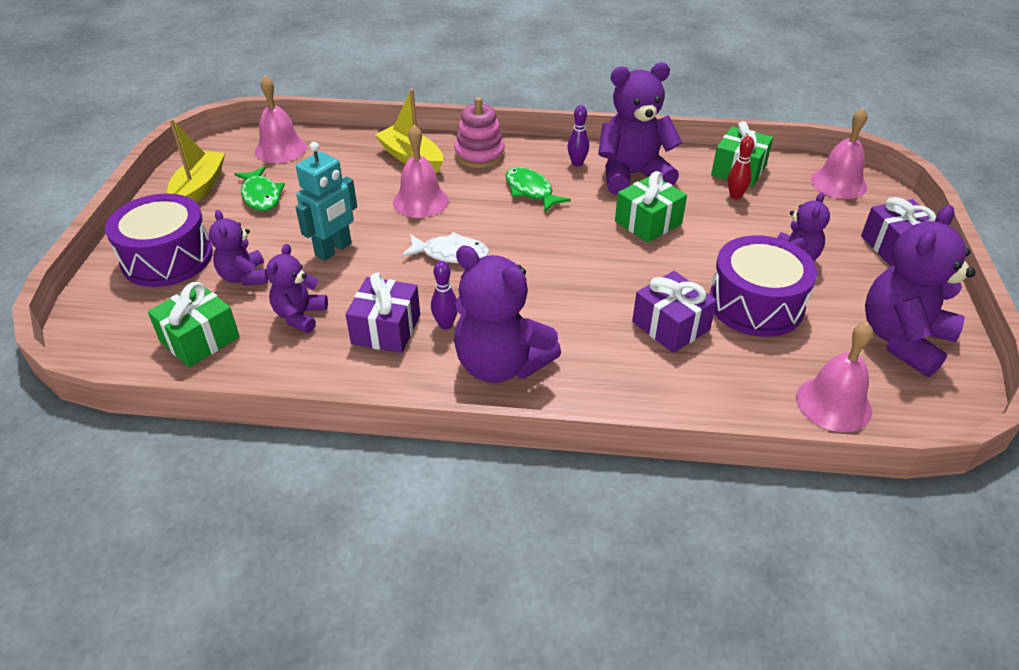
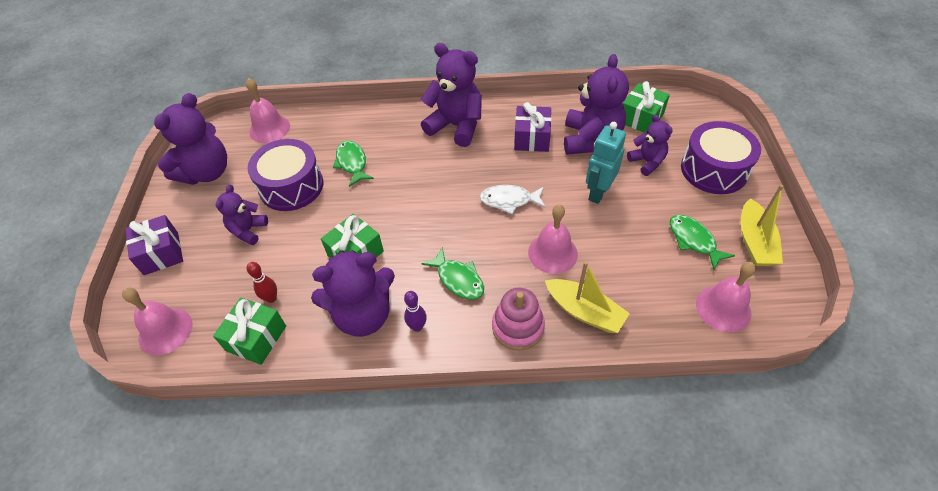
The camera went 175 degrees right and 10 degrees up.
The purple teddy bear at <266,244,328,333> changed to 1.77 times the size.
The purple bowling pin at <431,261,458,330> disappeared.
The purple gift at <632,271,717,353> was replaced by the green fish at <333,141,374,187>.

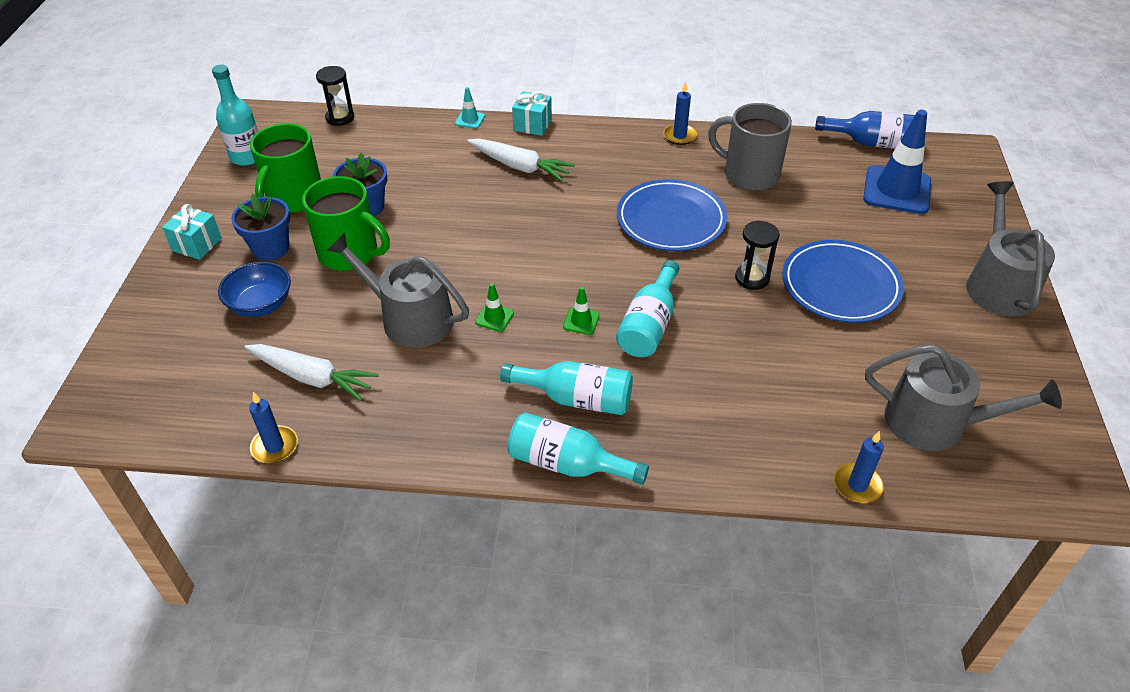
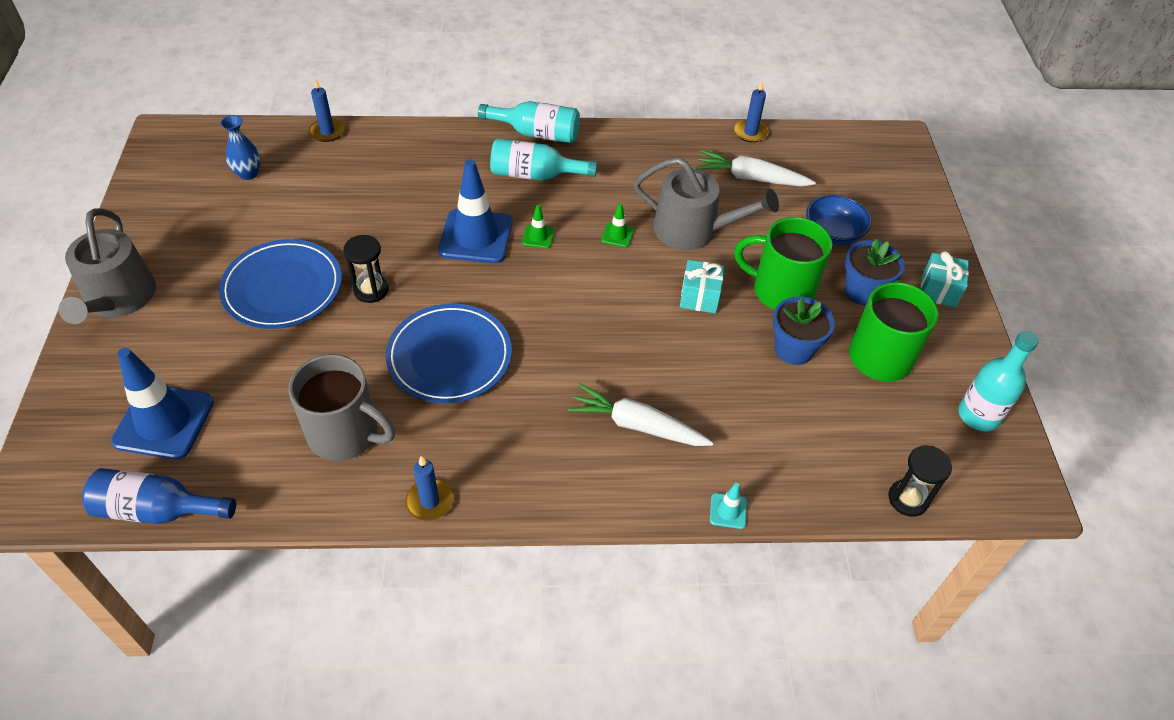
The camera went 170 degrees right and 5 degrees up.
The turquoise gift moved from <512,91,552,136> to <680,260,724,313>.
The turquoise bottle at <616,260,679,357> was replaced by the blue traffic cone at <438,159,512,263>.
The grey watering can at <865,344,1062,451> was replaced by the blue vase at <221,115,261,180>.

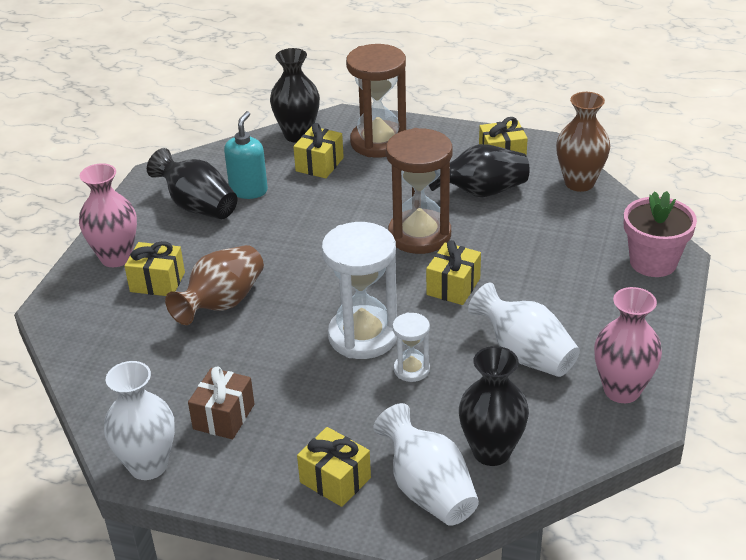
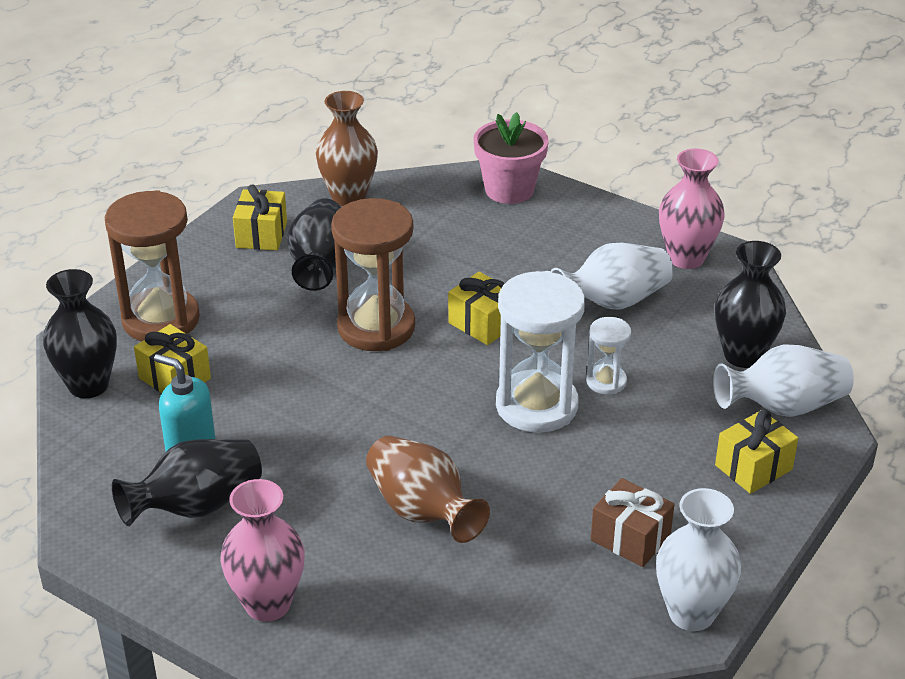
The camera went 75 degrees left and 0 degrees up.
The yellow gift at <124,241,185,296> disappeared.

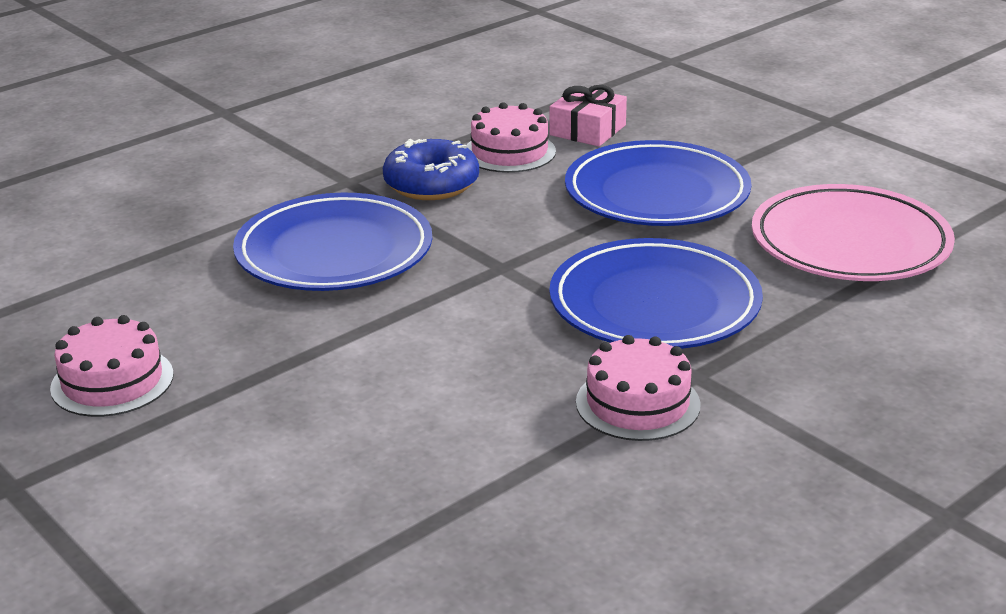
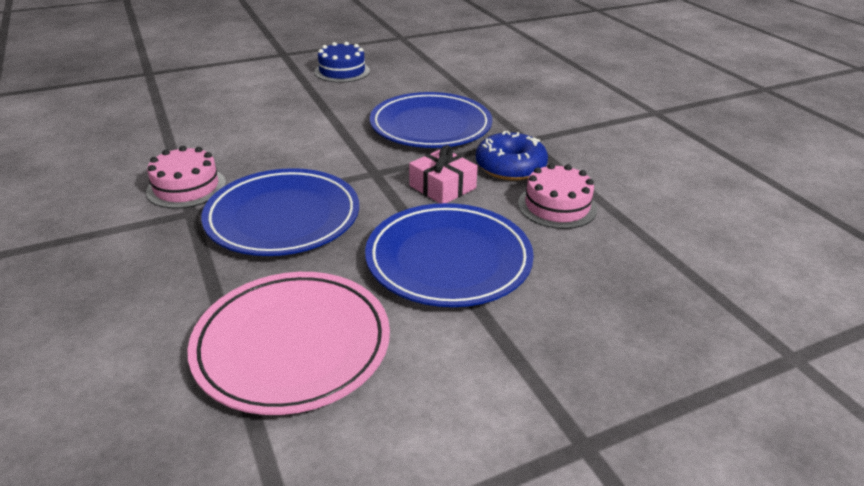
The camera went 105 degrees right and 5 degrees up.
The pink gift moved from <550,85,627,147> to <409,145,478,204>.
The pink cake at <50,315,174,417> became the blue cake at <314,42,370,83>.

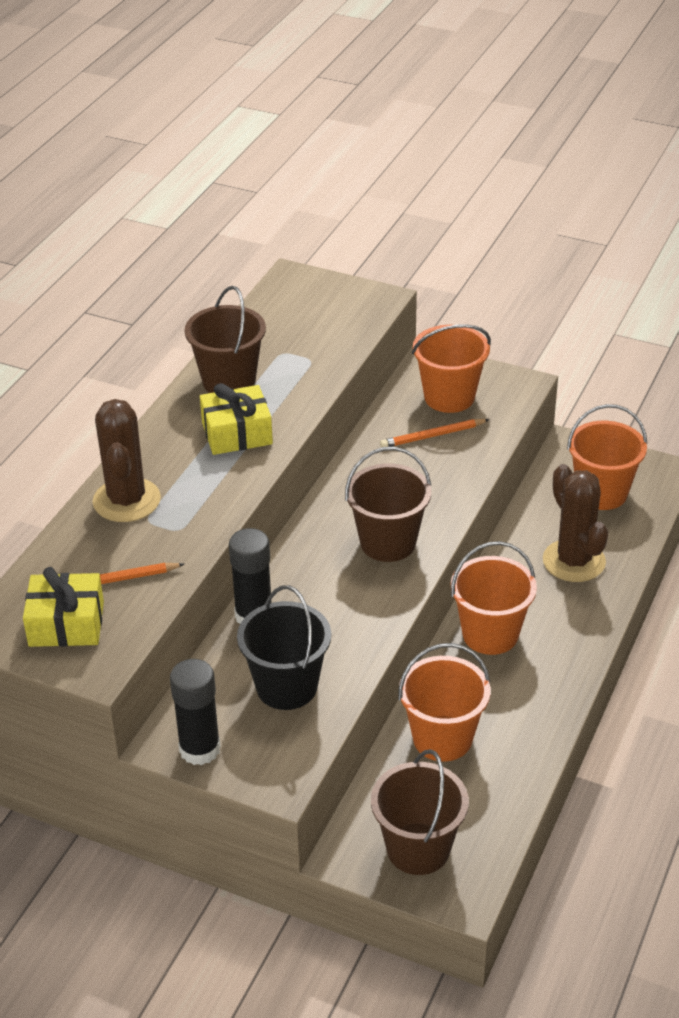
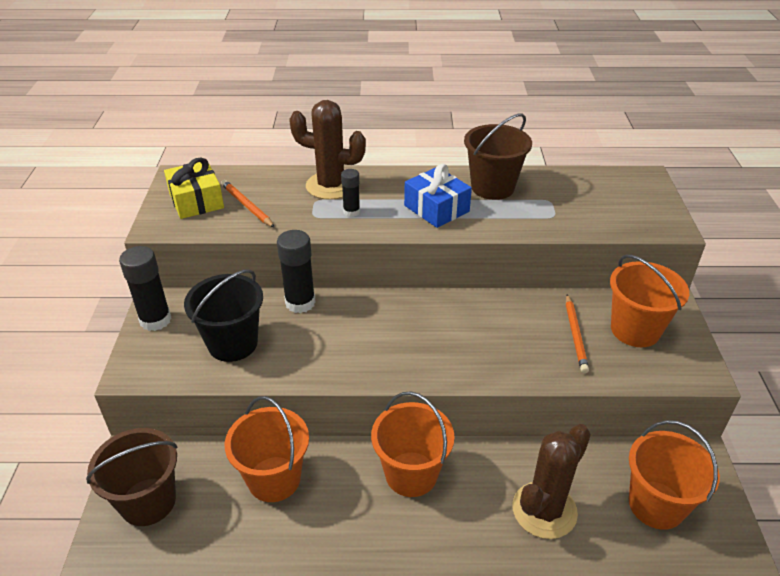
The camera went 65 degrees right and 0 degrees up.
The yellow gift at <200,383,273,455> became the blue gift at <404,164,472,228>.
The brown cactus at <92,399,161,522> turned 45 degrees clockwise.
The orange pencil at <380,419,489,448> turned 135 degrees counterclockwise.
The brown bucket at <345,447,431,562> disappeared.
The black glue stick at <341,169,360,217> appeared.

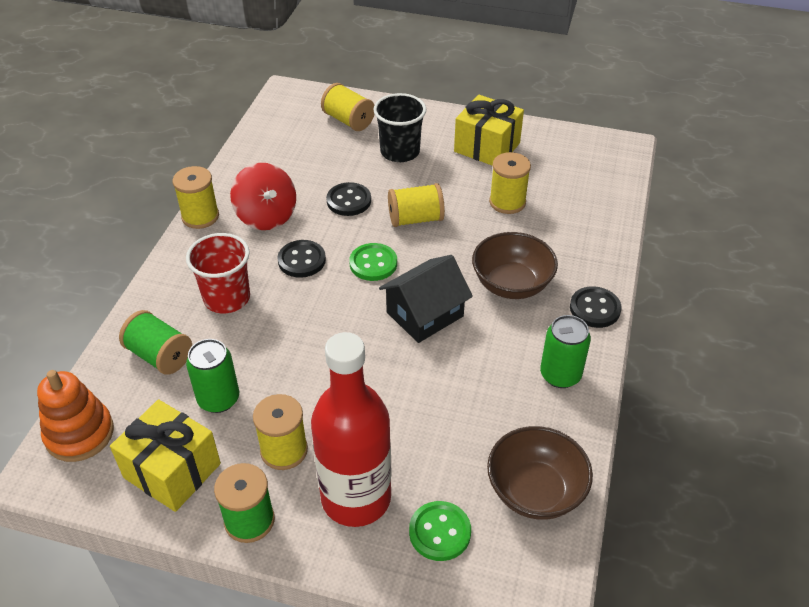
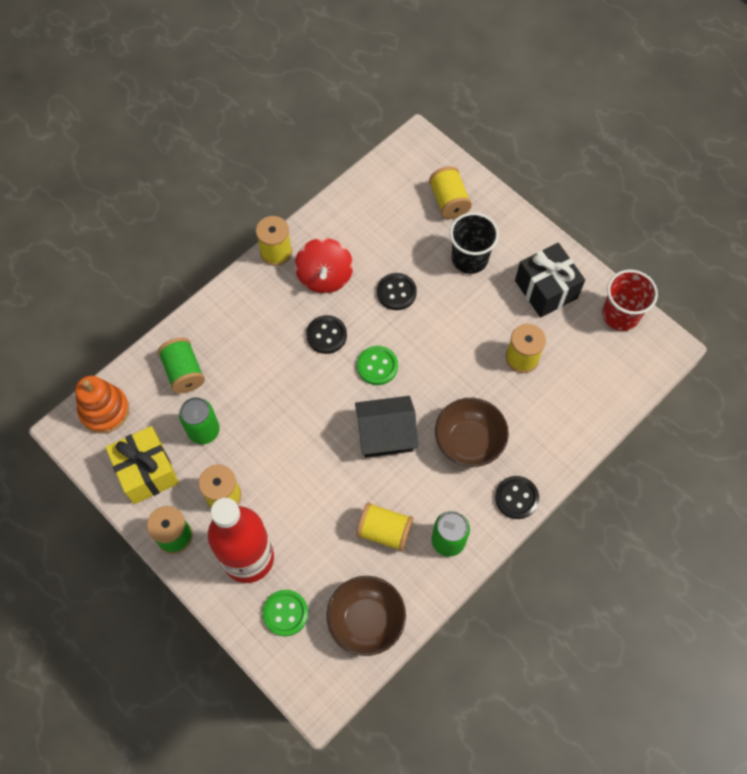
The camera went 30 degrees right and 20 degrees up.
The yellow gift at <454,95,524,166> became the black gift at <515,243,585,317>.
The yellow spool moved from <388,183,445,227> to <356,502,413,552>.
The red cup moved from <186,233,250,313> to <602,269,658,331>.

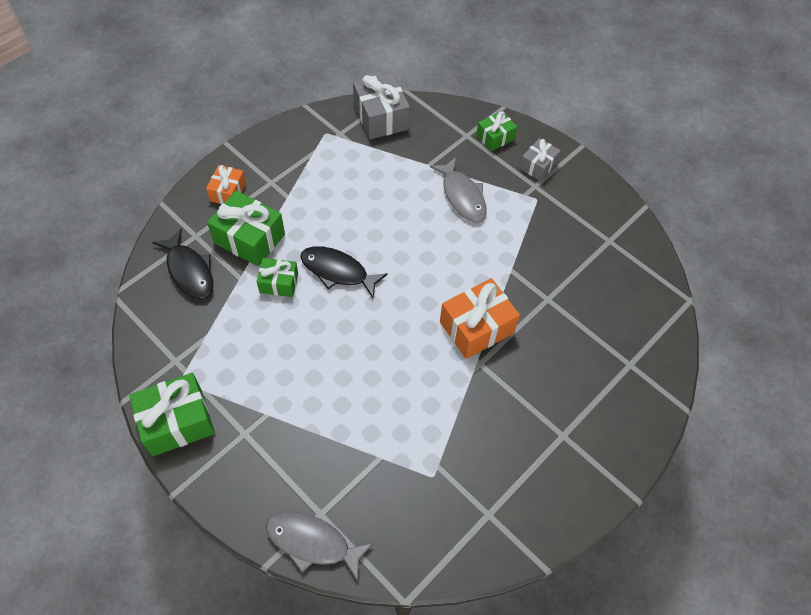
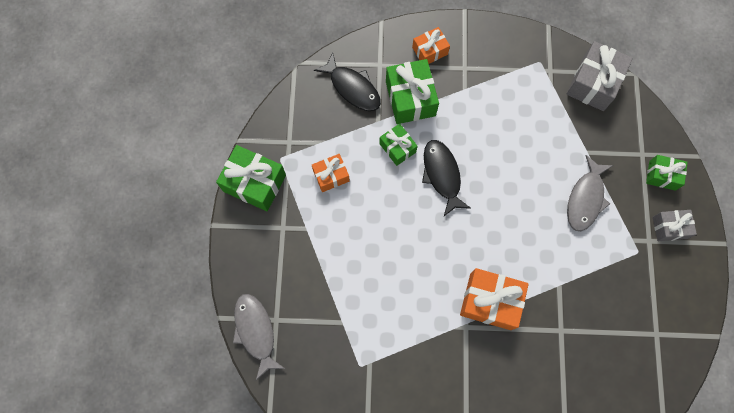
The camera went 50 degrees right and 15 degrees up.
The black fish at <152,229,213,300> turned 60 degrees counterclockwise.
The orange gift at <312,154,350,192> appeared.

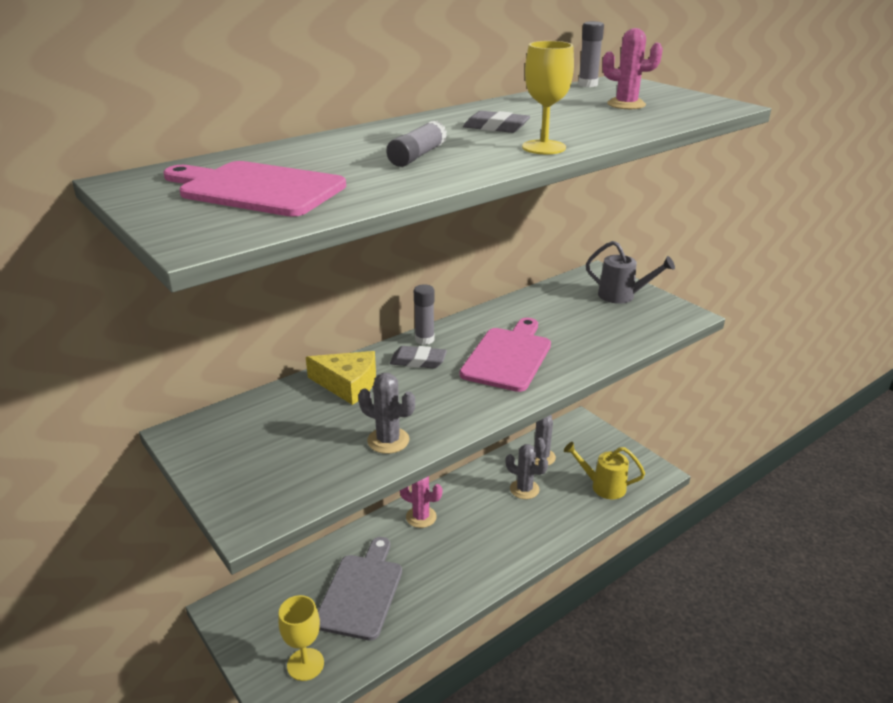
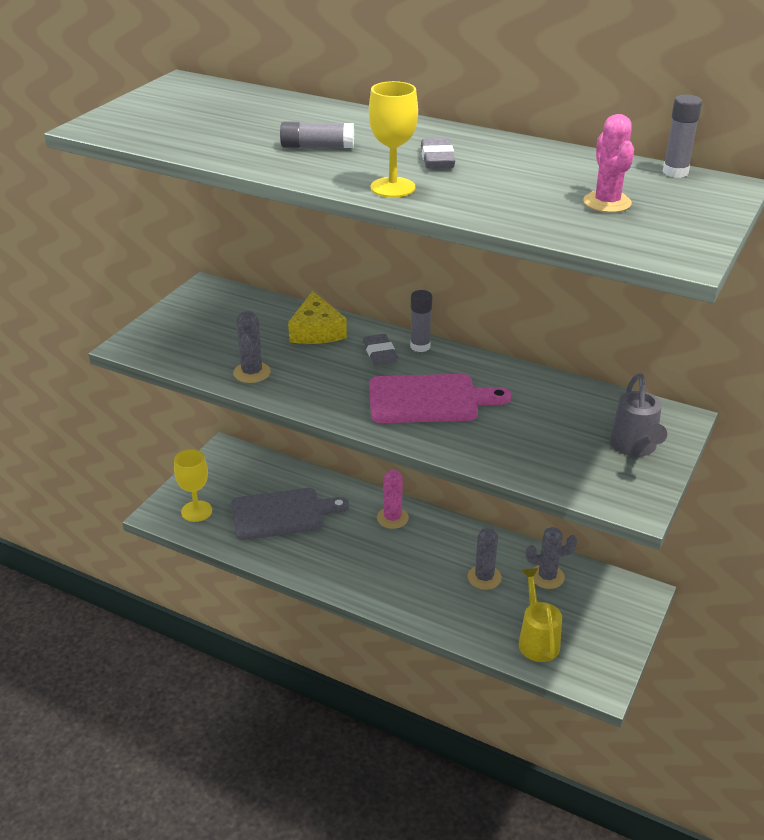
The camera went 65 degrees right and 5 degrees up.
The pink cutting board at <163,161,346,216> disappeared.

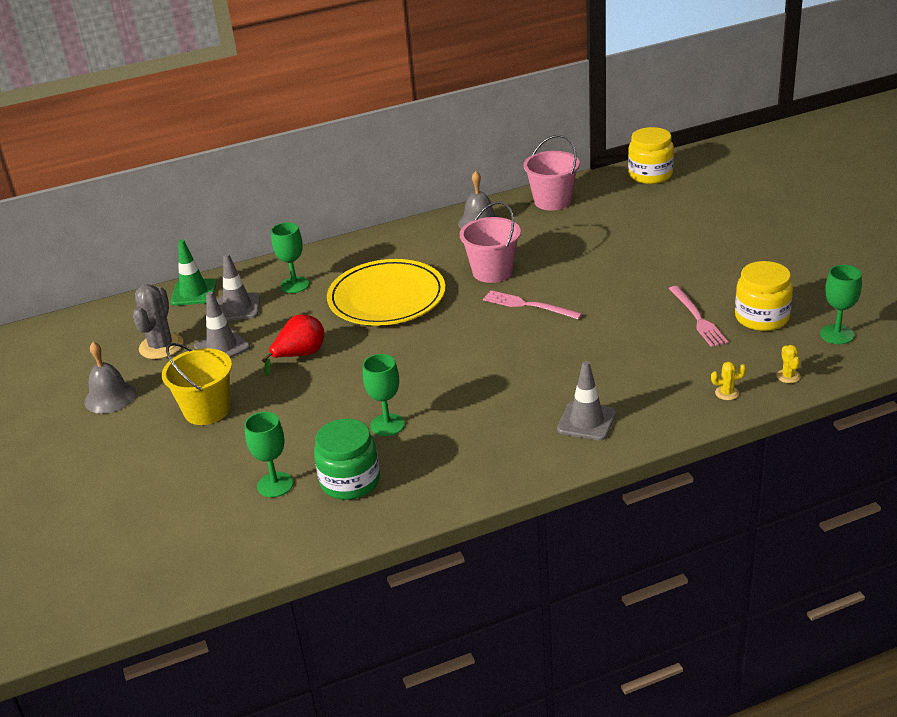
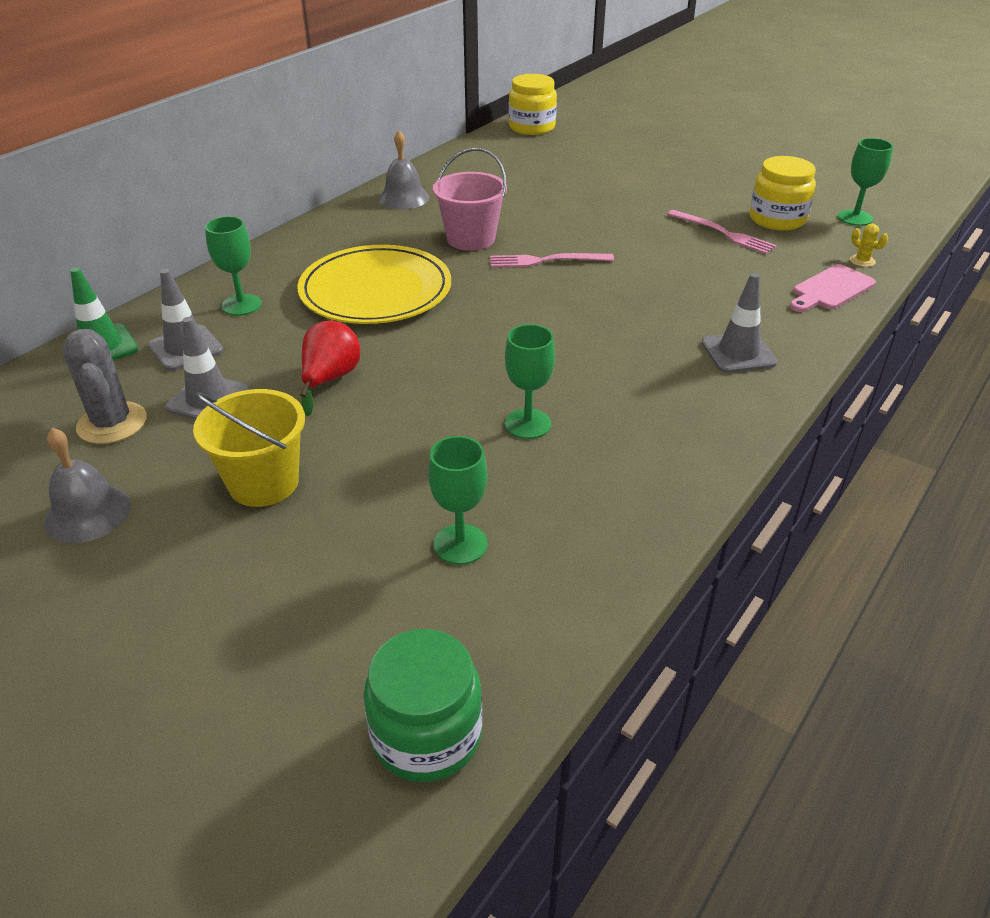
The camera went 35 degrees left and 5 degrees up.
The pink bucket at <523,135,580,211> disappeared.
The yellow cactus at <711,362,746,400> was replaced by the pink cutting board at <790,264,876,312>.
The green jar moved from <314,419,380,500> to <364,629,482,782>.

